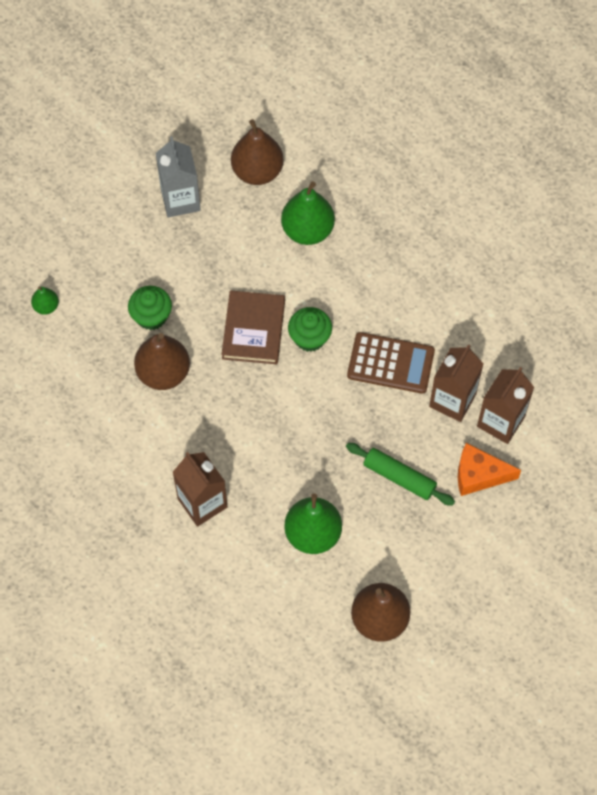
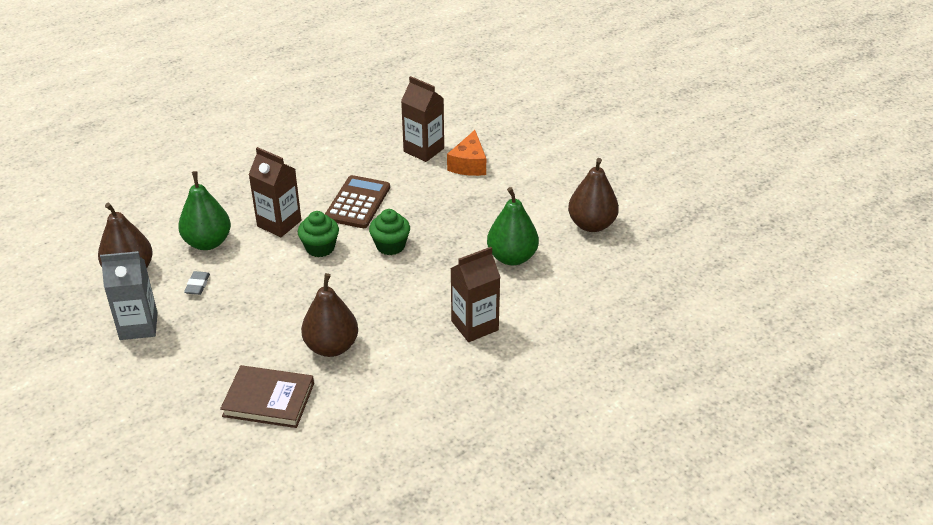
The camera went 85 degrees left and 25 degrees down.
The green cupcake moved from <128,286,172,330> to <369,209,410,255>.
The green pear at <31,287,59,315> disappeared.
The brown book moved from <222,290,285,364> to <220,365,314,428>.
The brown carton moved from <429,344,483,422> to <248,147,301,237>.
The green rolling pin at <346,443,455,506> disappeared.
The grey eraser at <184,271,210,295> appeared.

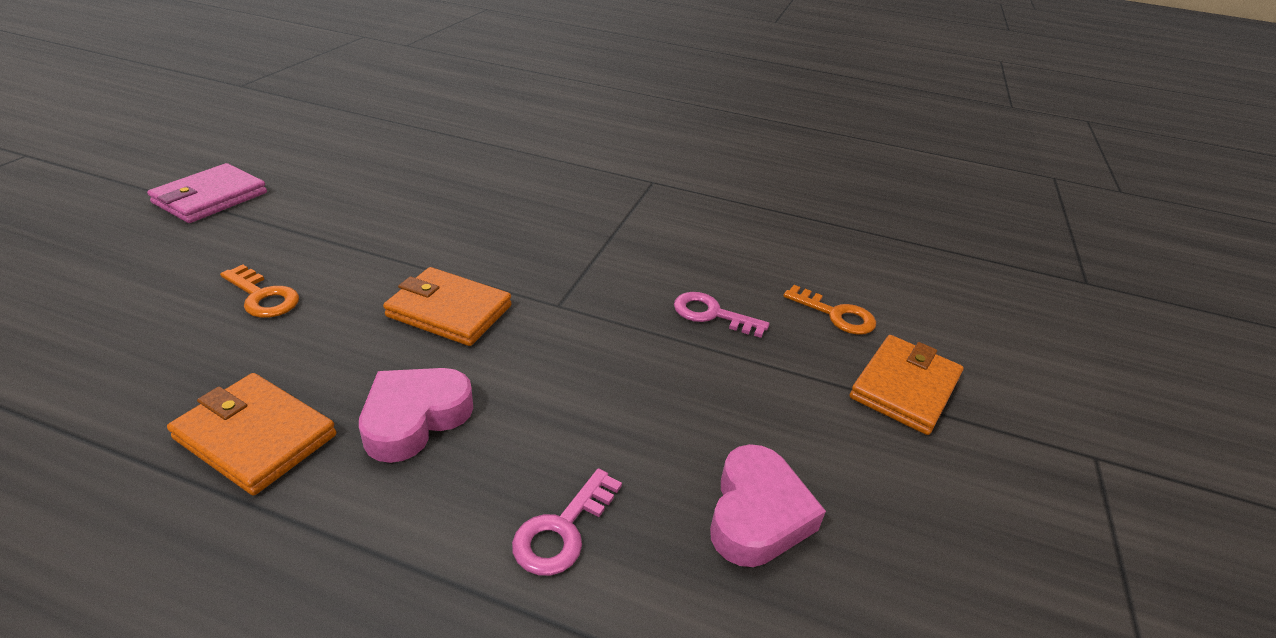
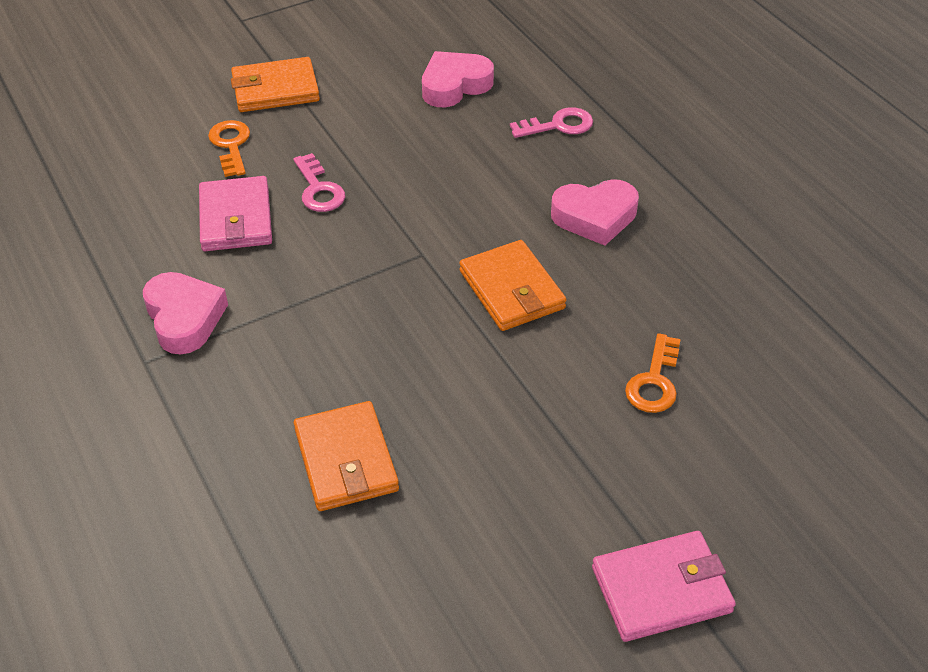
The camera went 135 degrees left and 10 degrees up.
The orange key at <220,264,299,318> turned 150 degrees counterclockwise.
The orange wallet moved from <167,373,336,495> to <294,401,399,511>.
The pink wallet at <199,176,272,251> appeared.
The pink heart at <143,272,228,354> appeared.

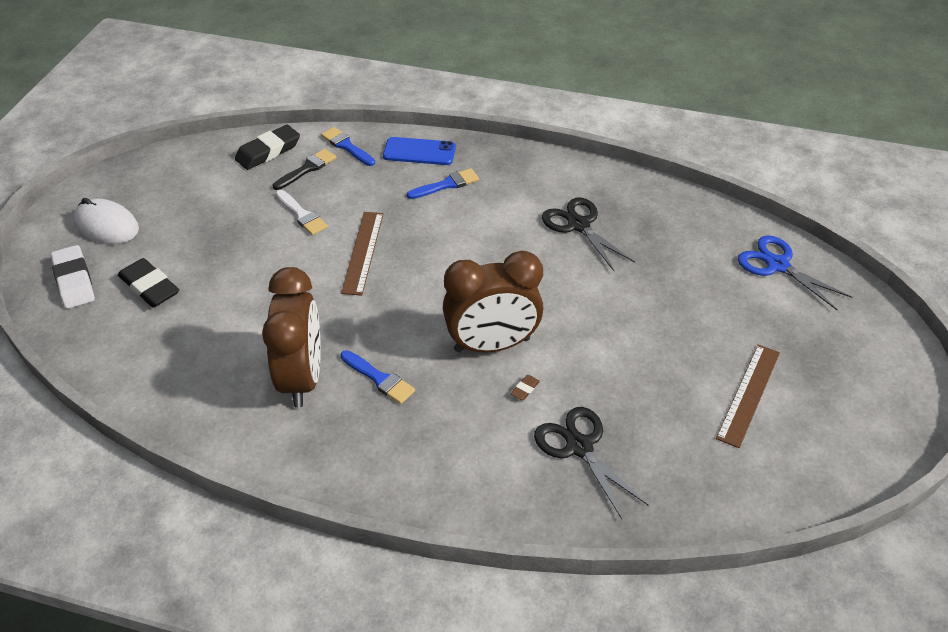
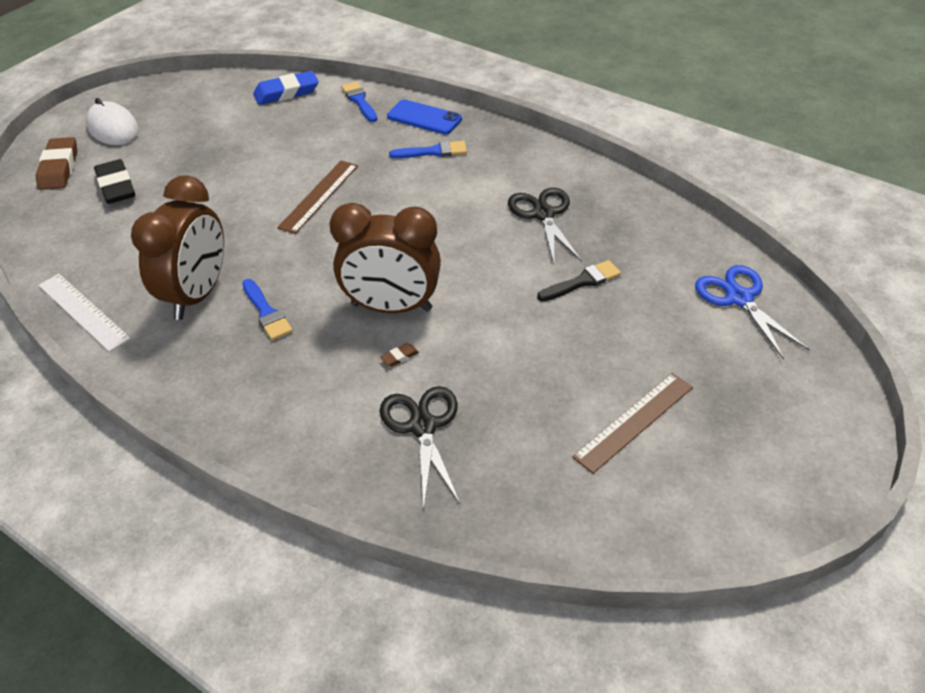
The camera went 20 degrees right and 0 degrees up.
The black eraser at <235,124,300,170> became the blue eraser at <253,71,319,105>.
The black brush moved from <273,149,336,190> to <537,260,621,301>.
The white brush at <276,190,328,235> disappeared.
The white eraser at <51,245,95,309> became the brown eraser at <36,137,77,190>.
The white ruler at <38,274,131,352> appeared.

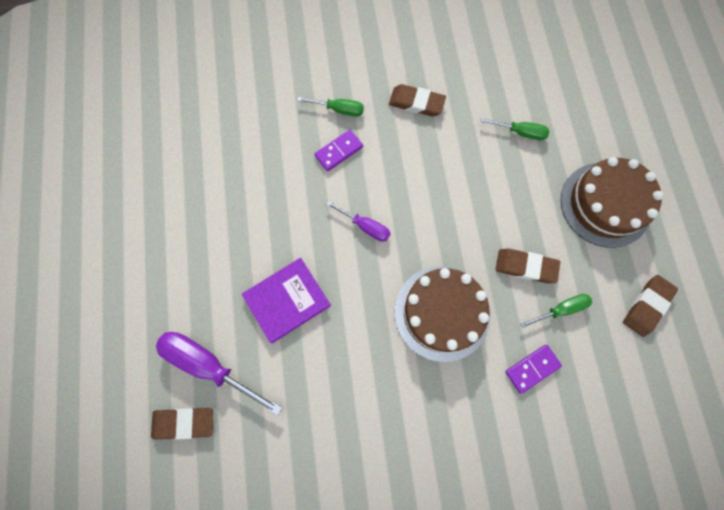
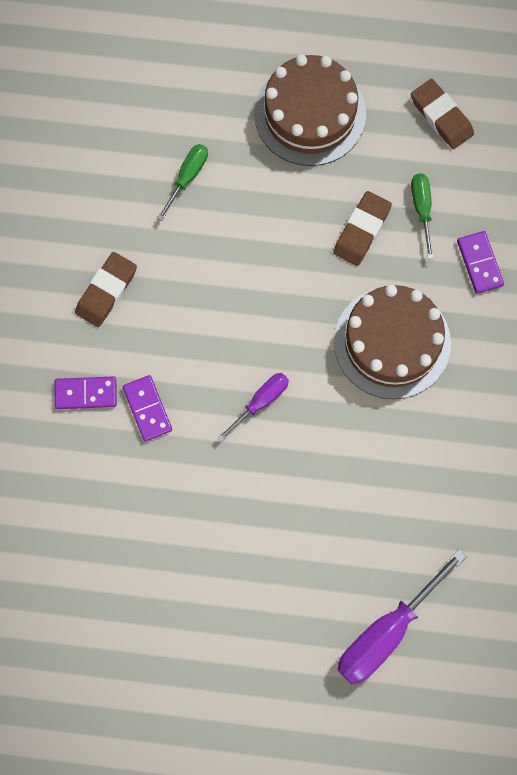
The camera went 75 degrees left and 0 degrees up.
The green screwdriver at <297,97,364,116> was replaced by the purple domino at <54,376,117,409>.
The purple book at <242,258,331,343> disappeared.
The brown eraser at <151,408,213,440> disappeared.

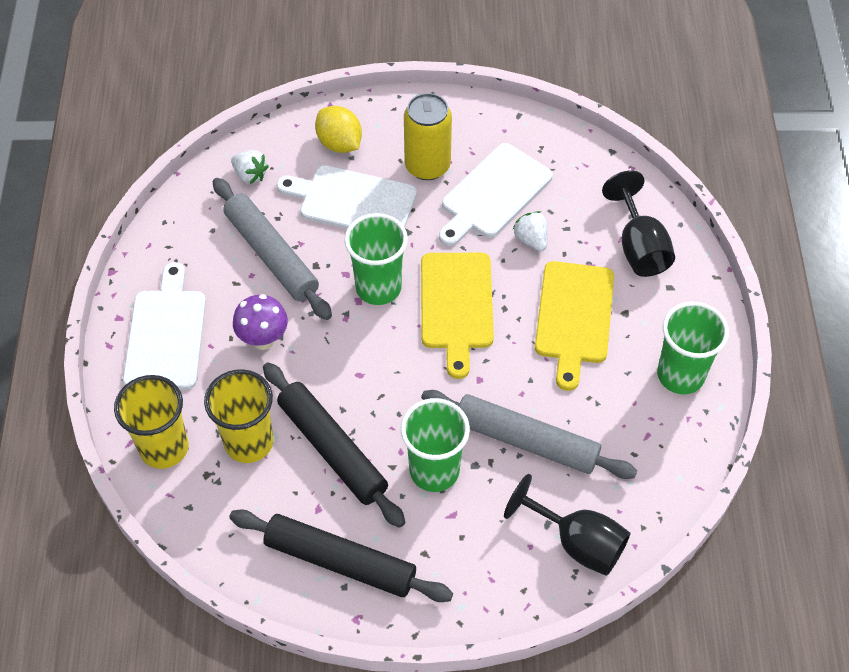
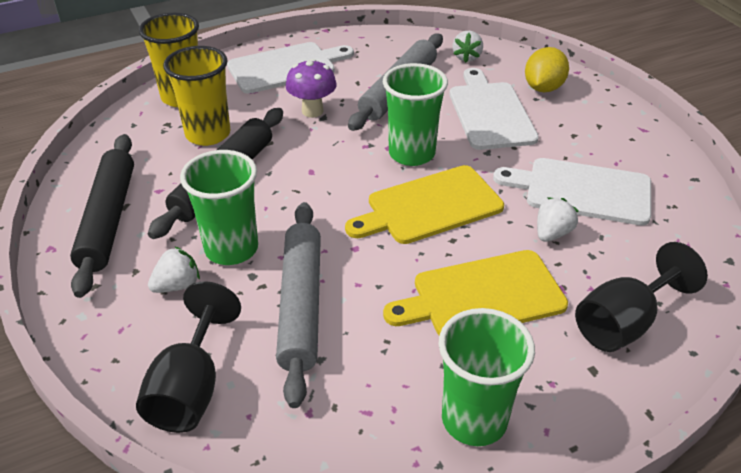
The camera went 65 degrees right and 15 degrees down.
The yellow can at <404,93,452,180> disappeared.
The white strawberry at <148,246,200,293> appeared.

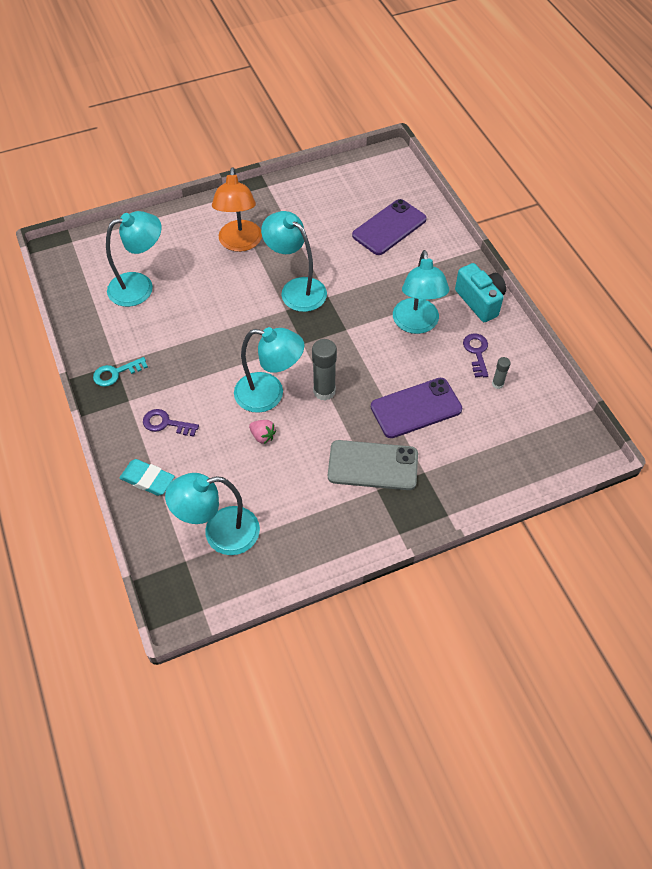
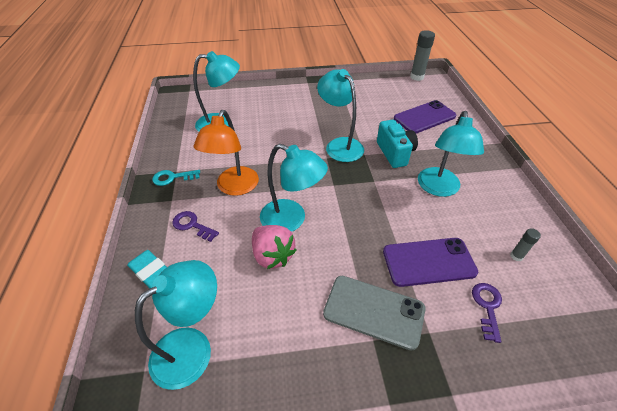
The camera went 15 degrees right and 10 degrees down.
The orange lamp moved from <212,167,262,252> to <193,110,259,196>.
The turquoise camera moved from <455,263,506,322> to <377,120,418,168>.
The purple key moved from <463,334,488,377> to <472,283,502,343>.
The grey glue stick moved from <312,339,337,401> to <410,30,435,81>.
The pink strawberry at <249,420,276,444> changed to 1.82 times the size.
The turquoise lamp at <165,473,260,555> turned 135 degrees clockwise.

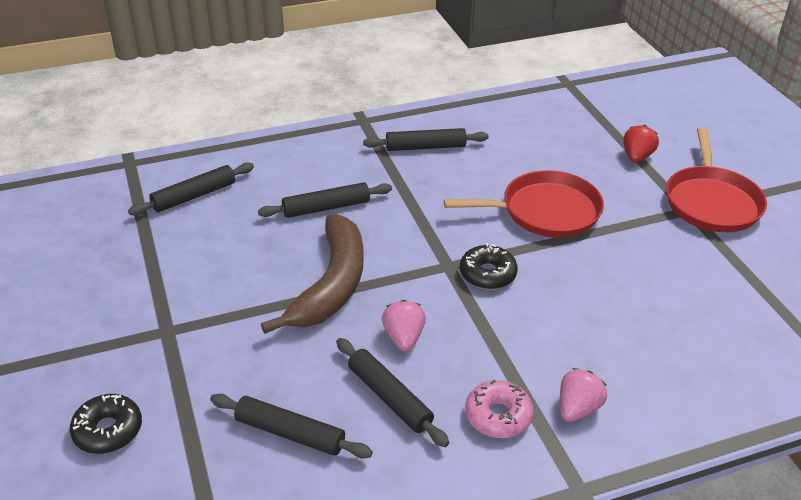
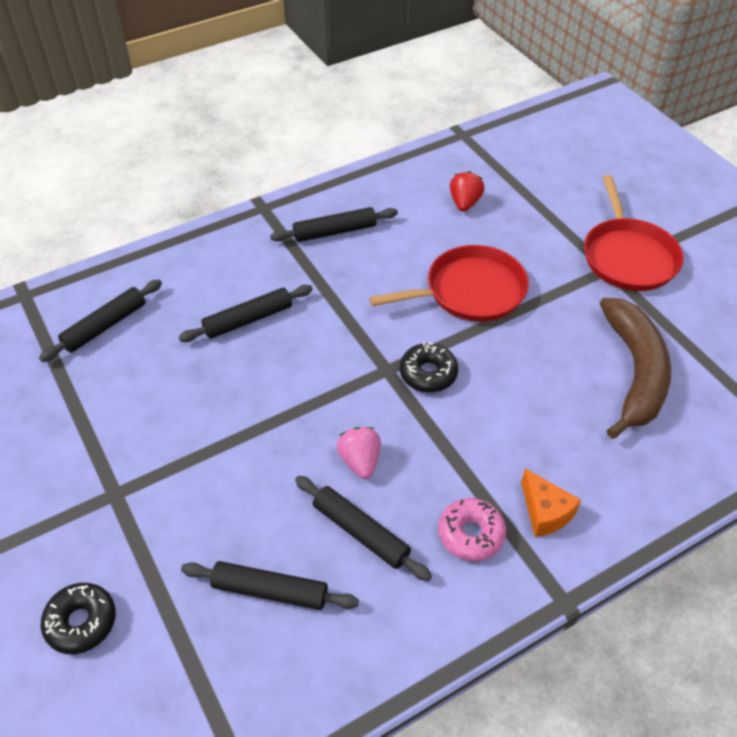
The camera went 10 degrees left and 10 degrees up.
The red strawberry moved from <624,125,659,163> to <450,171,485,212>.
The brown banana moved from <261,215,364,334> to <600,298,671,439>.
The pink strawberry at <560,368,607,422> was replaced by the orange cheese at <521,468,581,537>.

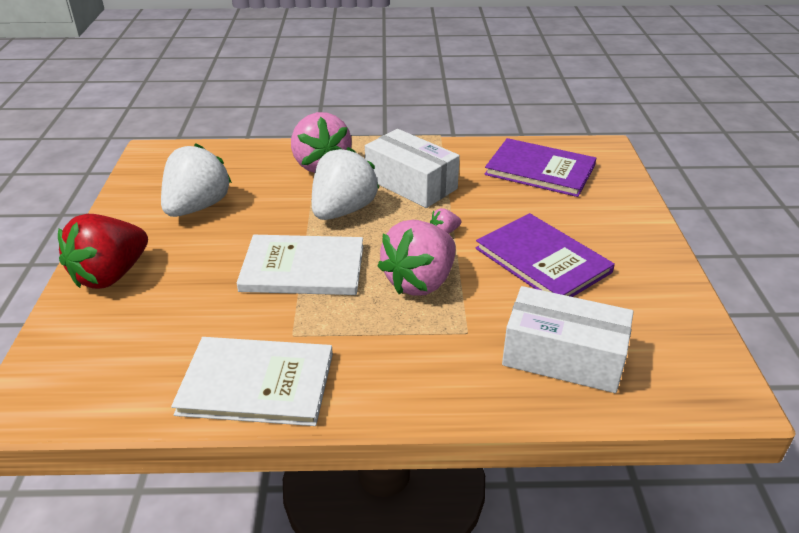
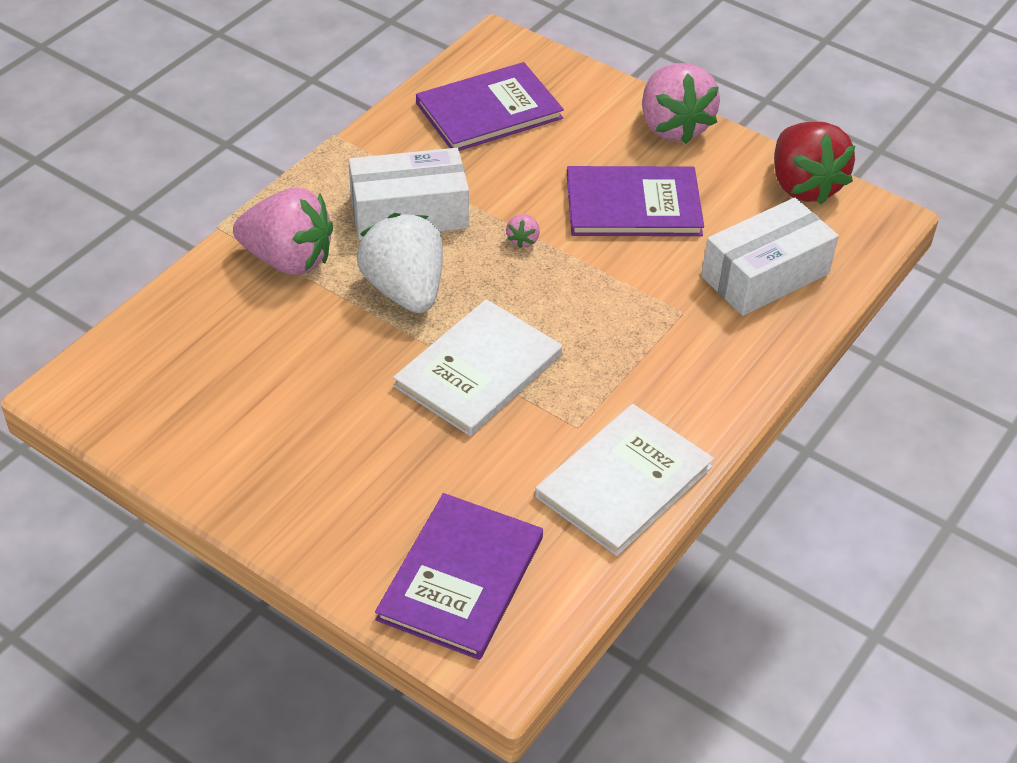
The camera went 55 degrees left and 10 degrees up.
The white strawberry at <161,143,232,217> disappeared.
The red strawberry moved from <58,214,148,289> to <774,122,855,205>.
The pink strawberry moved from <378,220,456,296> to <642,63,720,144>.
The purple book at <375,493,543,660> appeared.

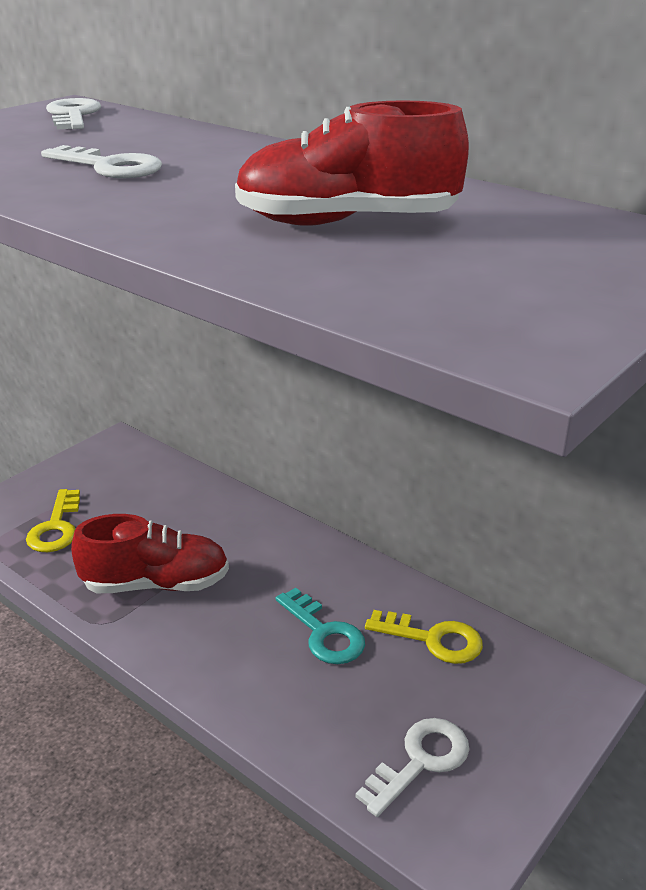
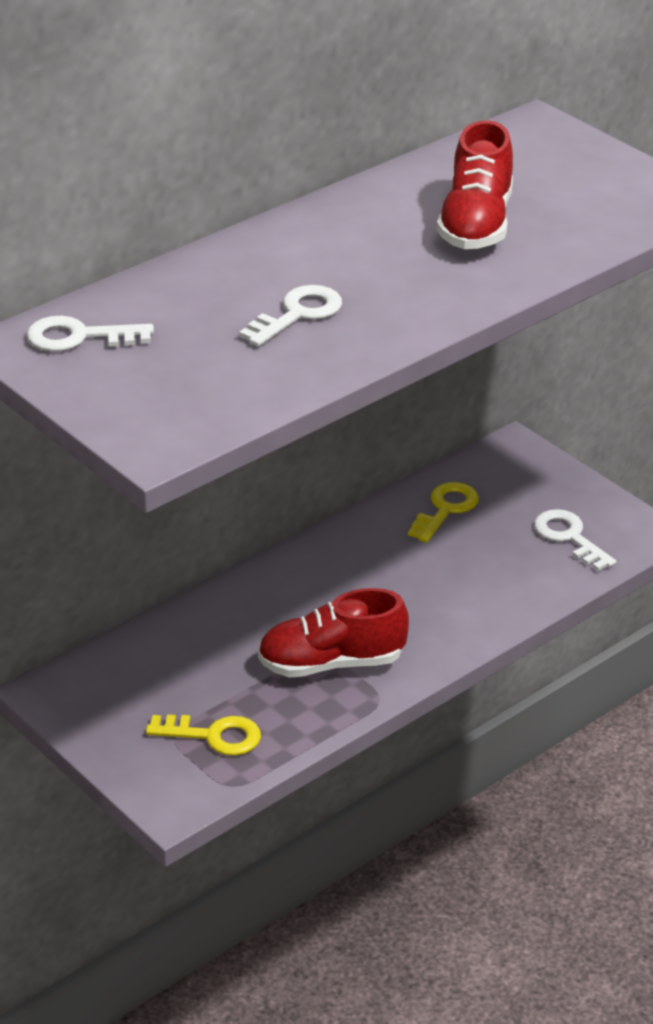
The camera went 80 degrees left and 5 degrees up.
The red shoe at <71,514,229,593> turned 105 degrees counterclockwise.
The turquoise key at <276,588,365,664> disappeared.

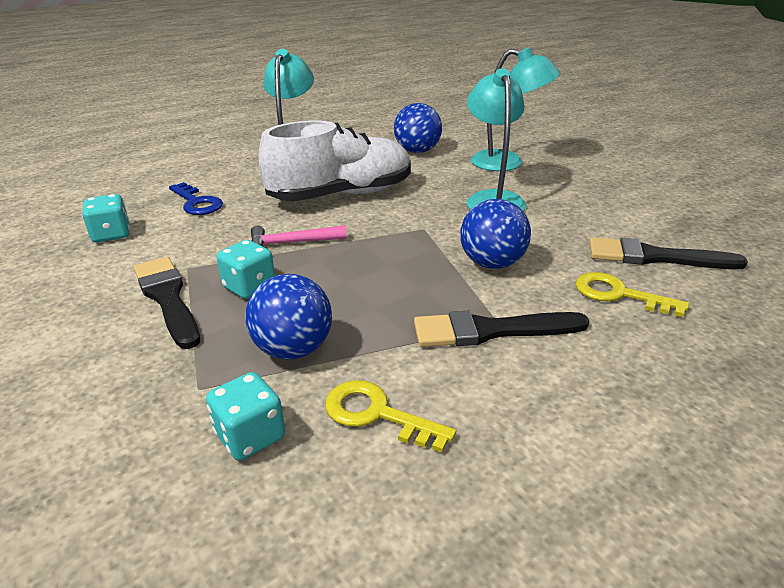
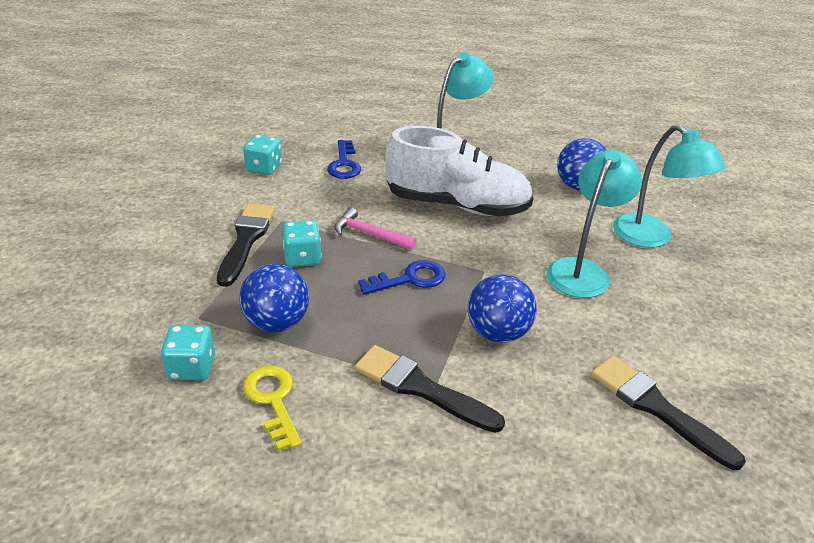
The camera went 35 degrees right and 5 degrees up.
The yellow key at <576,272,689,317> disappeared.
The blue key at <358,260,446,295> appeared.

